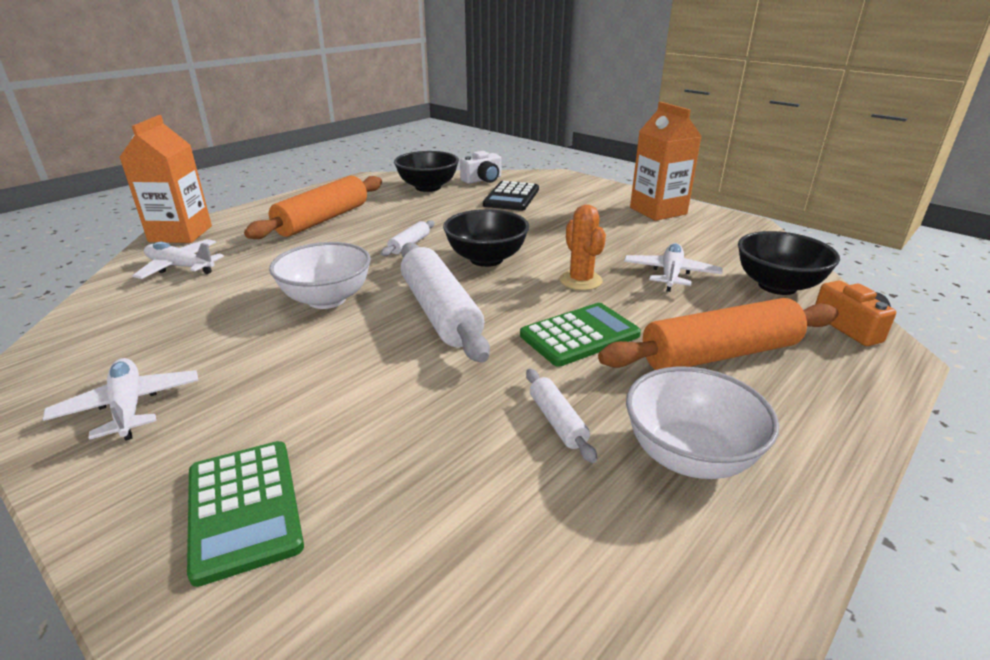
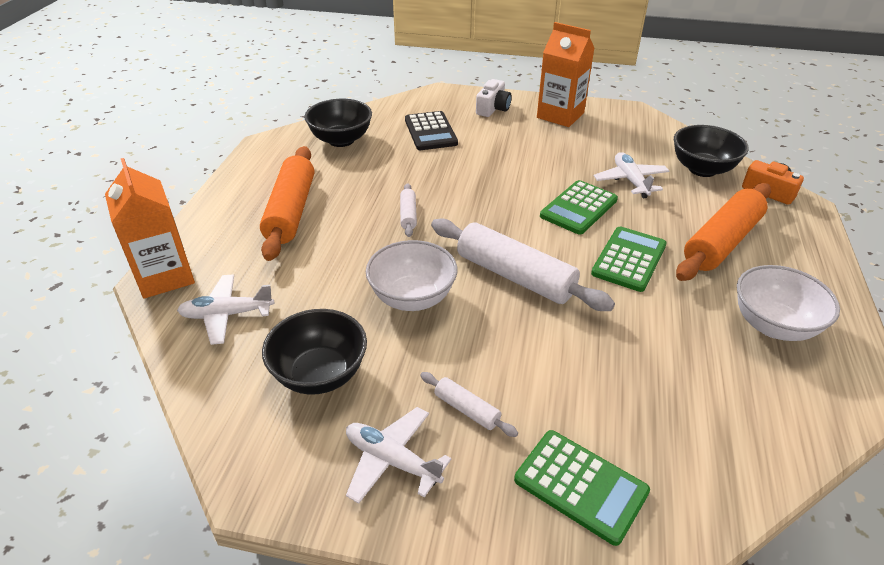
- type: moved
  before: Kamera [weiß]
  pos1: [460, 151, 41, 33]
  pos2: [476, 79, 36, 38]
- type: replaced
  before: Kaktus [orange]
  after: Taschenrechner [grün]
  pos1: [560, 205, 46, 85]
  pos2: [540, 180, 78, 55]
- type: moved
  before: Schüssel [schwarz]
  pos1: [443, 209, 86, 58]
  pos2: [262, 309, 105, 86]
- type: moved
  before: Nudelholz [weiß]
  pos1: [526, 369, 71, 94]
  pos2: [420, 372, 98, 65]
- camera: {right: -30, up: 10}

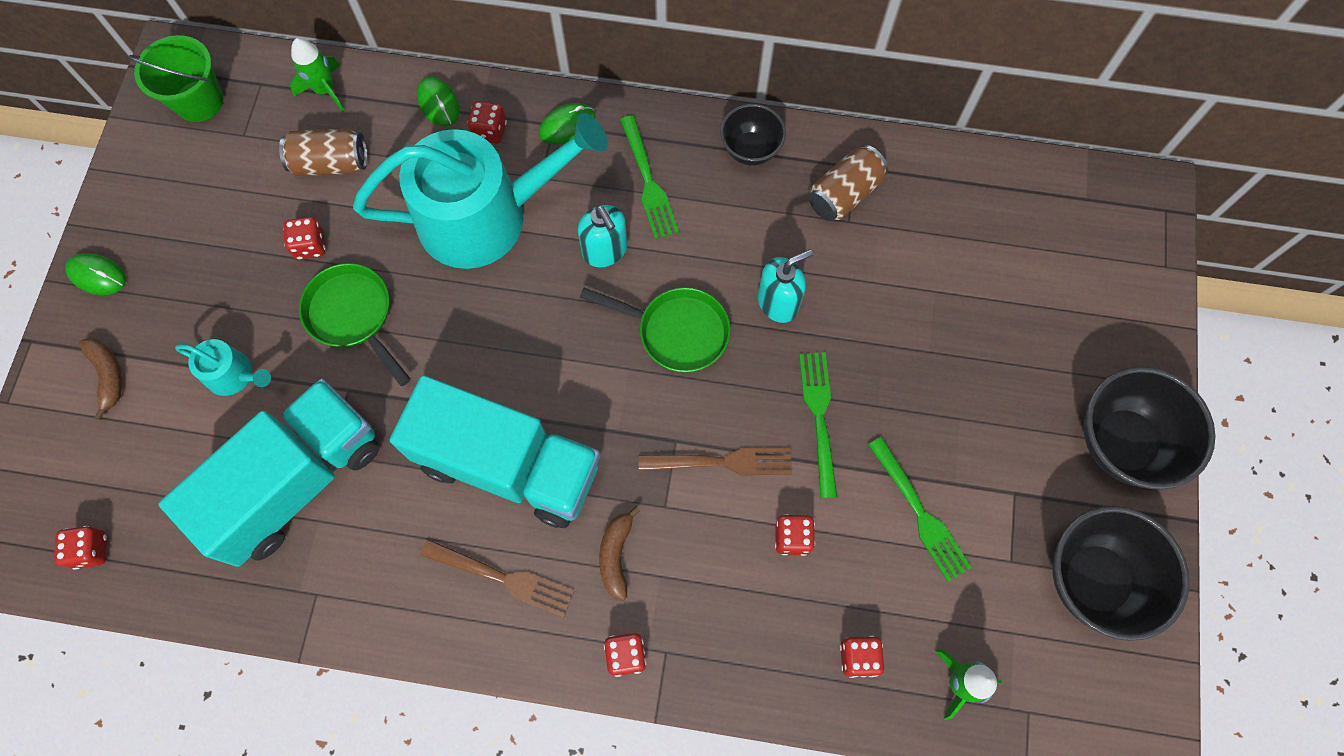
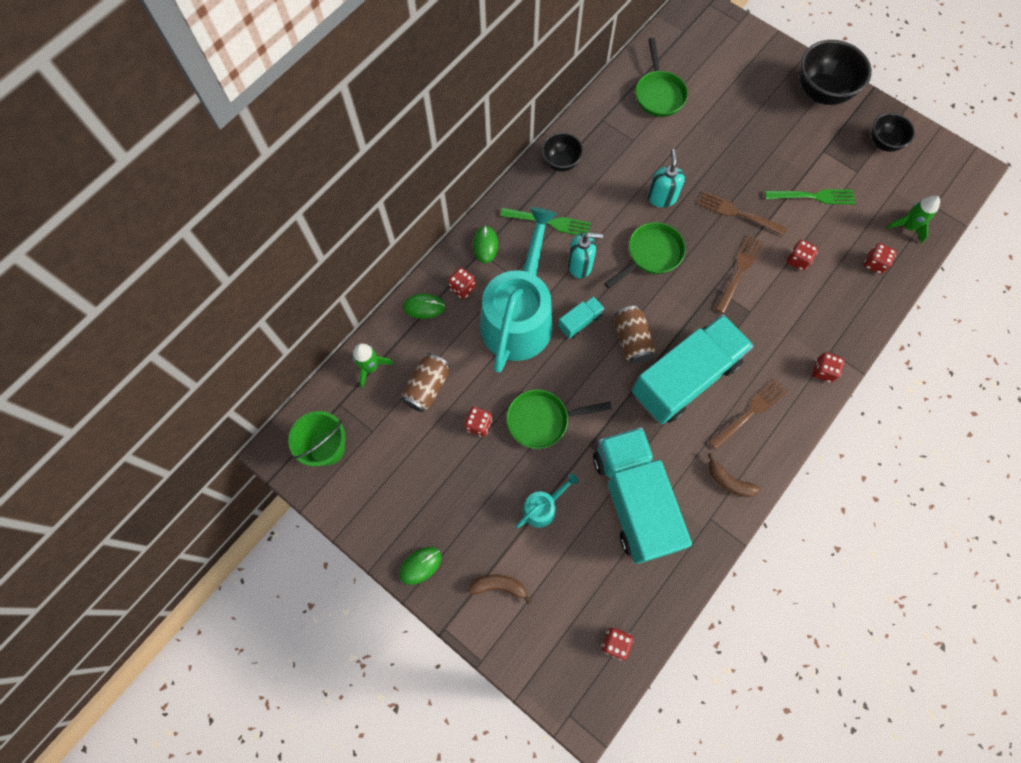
- type: moved
  before: Dose [braun]
  pos1: [809, 145, 79, 76]
  pos2: [615, 306, 41, 58]
- type: recoloured
  before: Gabel [grün]
  after: Gabel [braun]
  pos1: [799, 352, 38, 146]
  pos2: [698, 191, 89, 45]
- type: moved
  before: Banane [braun]
  pos1: [599, 506, 42, 95]
  pos2: [708, 453, 53, 44]
- type: resized
  before: Schüssel [schwarz]
  pos1: [1053, 506, 137, 135]
  pos2: [871, 113, 44, 39]
  scale: 0.59
- type: added
  after: Pfanne [grün]
  pos2: [635, 38, 53, 79]
- type: added
  after: Lastwagen [türkis]
  pos2: [558, 296, 47, 43]
- camera: {right: -60, up: 0}

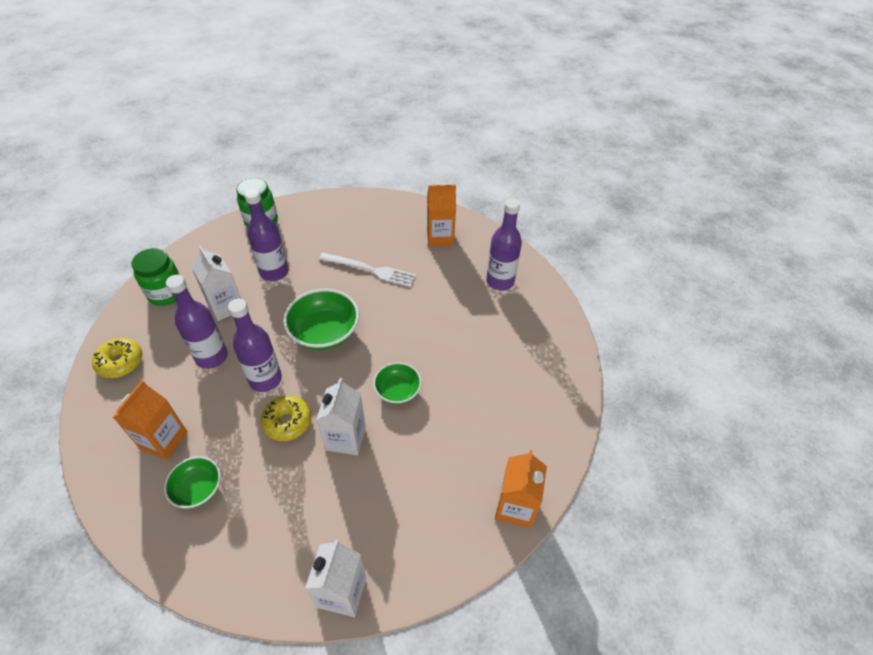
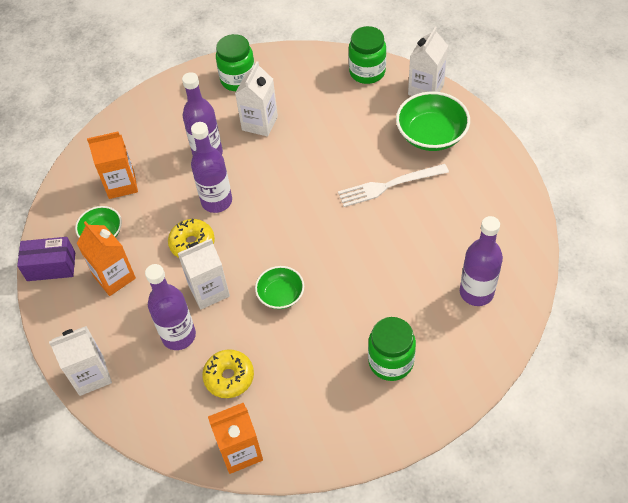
- type: moved
  before: Getränkekarton [orange]
  pos1: [427, 185, 29, 61]
  pos2: [77, 221, 59, 75]
- type: moved
  before: Flasche [lila]
  pos1: [244, 189, 44, 92]
  pos2: [145, 264, 51, 86]
- type: turned
  before: Gabel [weiß]
  pos1: [319, 253, 98, 34]
  pos2: [338, 164, 111, 43]
  turn: 90
- type: moved
  before: Schüssel [grün]
  pos1: [283, 289, 76, 61]
  pos2: [396, 92, 74, 59]
- type: moved
  before: Donut [gelb]
  pos1: [92, 338, 50, 40]
  pos2: [202, 349, 52, 49]
- type: added
  after: Getränkekarton [weiß]
  pos2: [408, 27, 40, 69]
- type: added
  after: Schachtel [lila]
  pos2: [17, 237, 58, 44]
- type: added
  after: Einmachglas [grün]
  pos2: [368, 317, 48, 64]
- camera: {right: 60, up: 5}

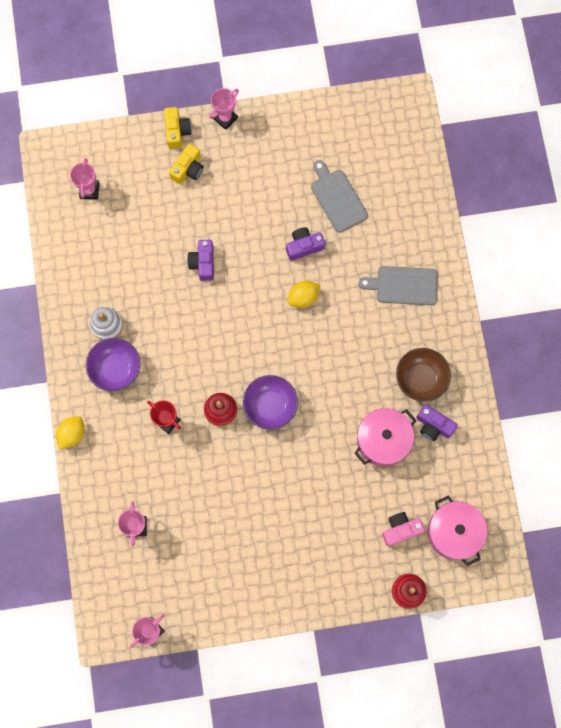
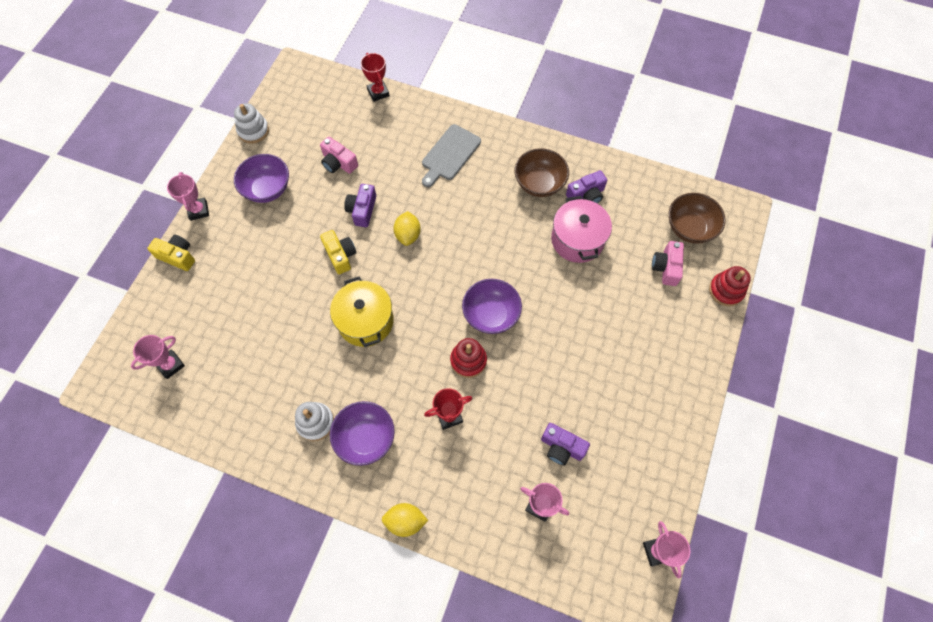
- type: moved
  before: Kamera [gelb]
  pos1: [169, 144, 35, 40]
  pos2: [320, 230, 36, 44]
- type: turned
  before: Pokal [rosa]
  pos1: [70, 158, 29, 42]
  pos2: [131, 335, 54, 44]
  turn: -75
- type: replaced
  before: Schneidebrett [grau]
  after: Kamera [rosa]
  pos1: [311, 160, 57, 73]
  pos2: [320, 137, 38, 37]
- type: moved
  before: Kamera [lila]
  pos1: [187, 240, 27, 41]
  pos2: [541, 423, 49, 42]
- type: turned
  before: Zitrone [gelb]
  pos1: [56, 416, 28, 33]
  pos2: [382, 503, 46, 34]
  turn: -60
- type: replaced
  before: Kochtopf [rosa]
  after: Schüssel [braun]
  pos1: [427, 495, 60, 71]
  pos2: [669, 193, 57, 51]
- type: added
  after: Pokal [rot]
  pos2: [361, 53, 29, 49]
- type: added
  after: Stapelspielzeug [weiß]
  pos2: [234, 103, 35, 41]
- type: added
  after: Schüssel [lila]
  pos2: [234, 154, 55, 49]
- type: added
  after: Kochtopf [gelb]
  pos2: [330, 276, 64, 71]
- camera: {right: -60, up: -10}

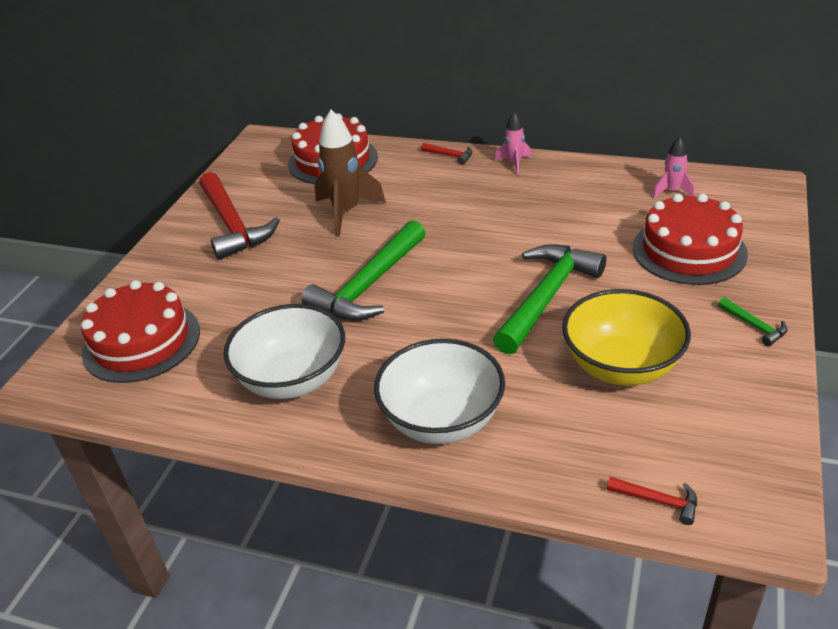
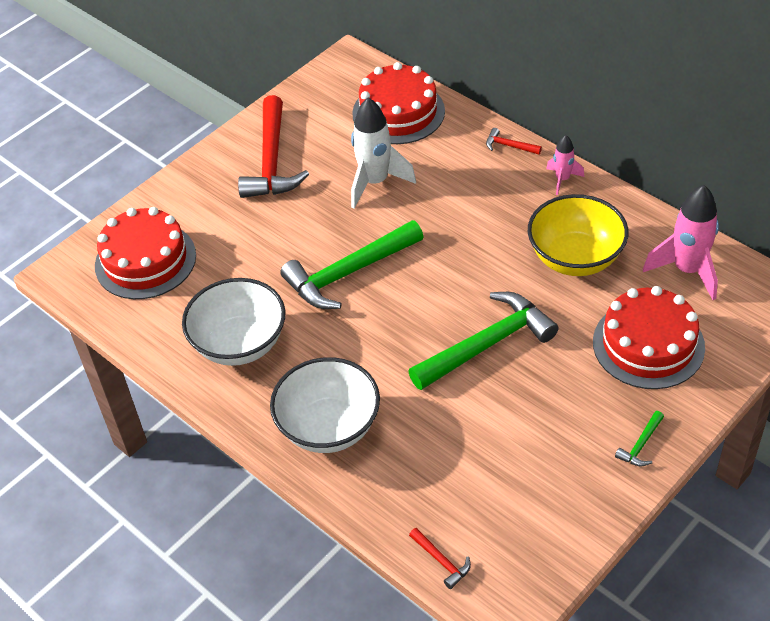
- type: recoloured
  before: Rakete [braun]
  after: Rakete [weiß]
  pos1: [314, 110, 72, 126]
  pos2: [351, 97, 65, 112]
- type: resized
  before: Rakete [rosa]
  pos1: [653, 137, 41, 61]
  pos2: [643, 185, 76, 115]
  scale: 1.86
- type: turned
  before: Hammer [rot]
  pos1: [421, 143, 52, 22]
  pos2: [486, 128, 56, 27]
  turn: 150
- type: moved
  before: Schüssel [gelb]
  pos1: [562, 289, 129, 97]
  pos2: [528, 194, 101, 82]
- type: turned
  before: Hammer [grün]
  pos1: [718, 297, 70, 49]
  pos2: [615, 411, 49, 55]
  turn: 45
- camera: {right: 25, up: 10}

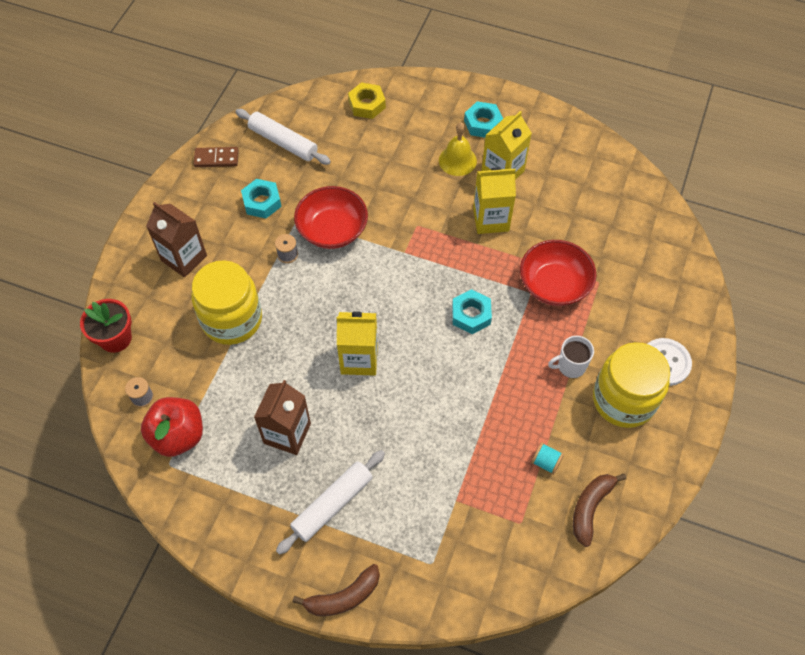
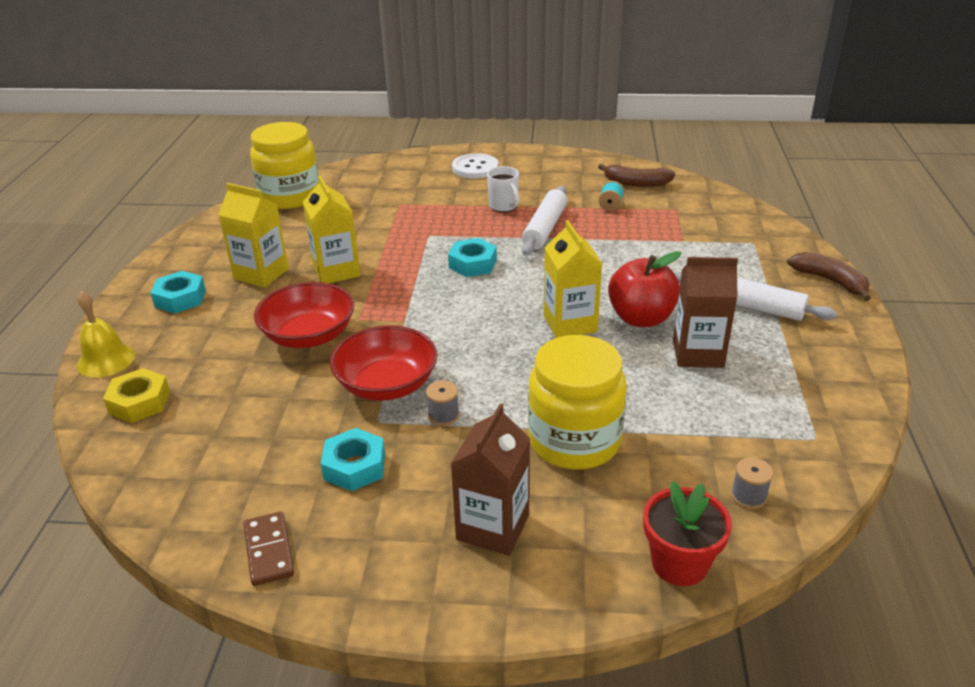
- type: moved
  before: Nudelholz [weiß]
  pos1: [236, 109, 95, 56]
  pos2: [522, 186, 45, 69]
- type: moved
  before: Glocke [gelb]
  pos1: [439, 122, 38, 54]
  pos2: [77, 291, 58, 87]
- type: moved
  before: Schüssel [rot]
  pos1: [520, 240, 77, 66]
  pos2: [254, 282, 100, 66]
- type: moved
  before: Einmachglas [gelb]
  pos1: [593, 342, 77, 86]
  pos2: [250, 122, 69, 87]
- type: moved
  before: Apfel [rot]
  pos1: [141, 397, 62, 60]
  pos2: [608, 251, 73, 76]
- camera: {right: -105, up: -25}

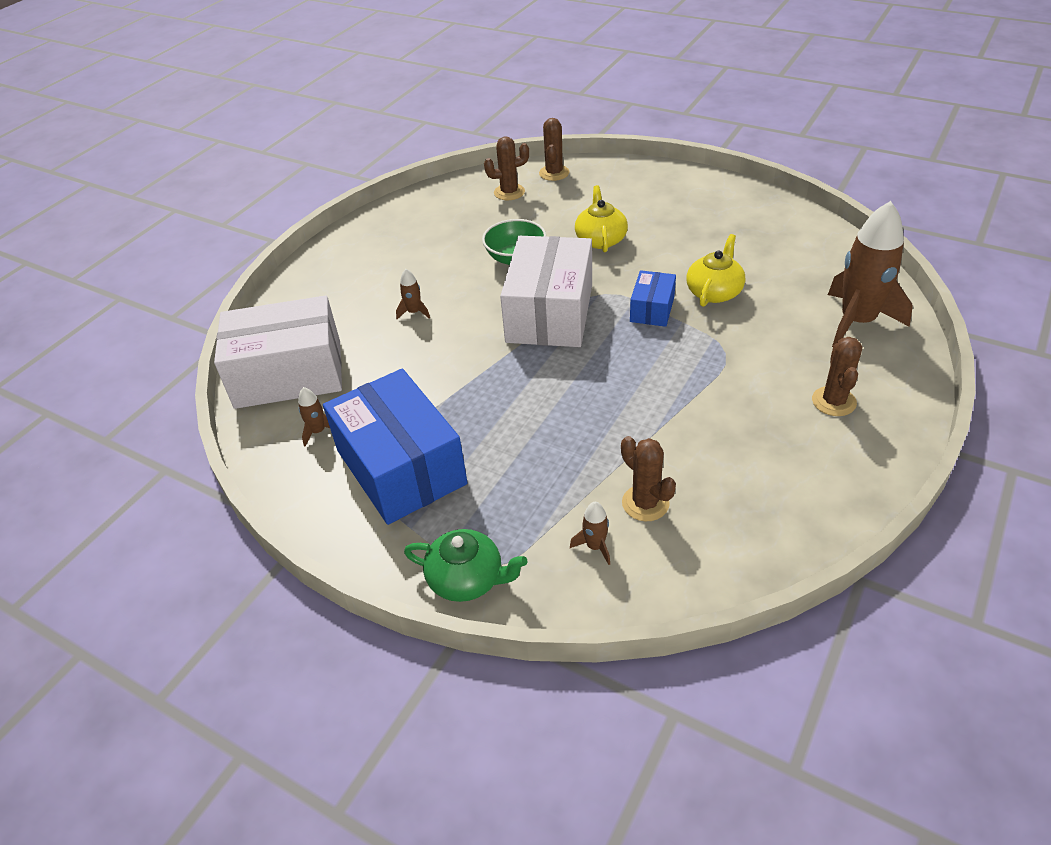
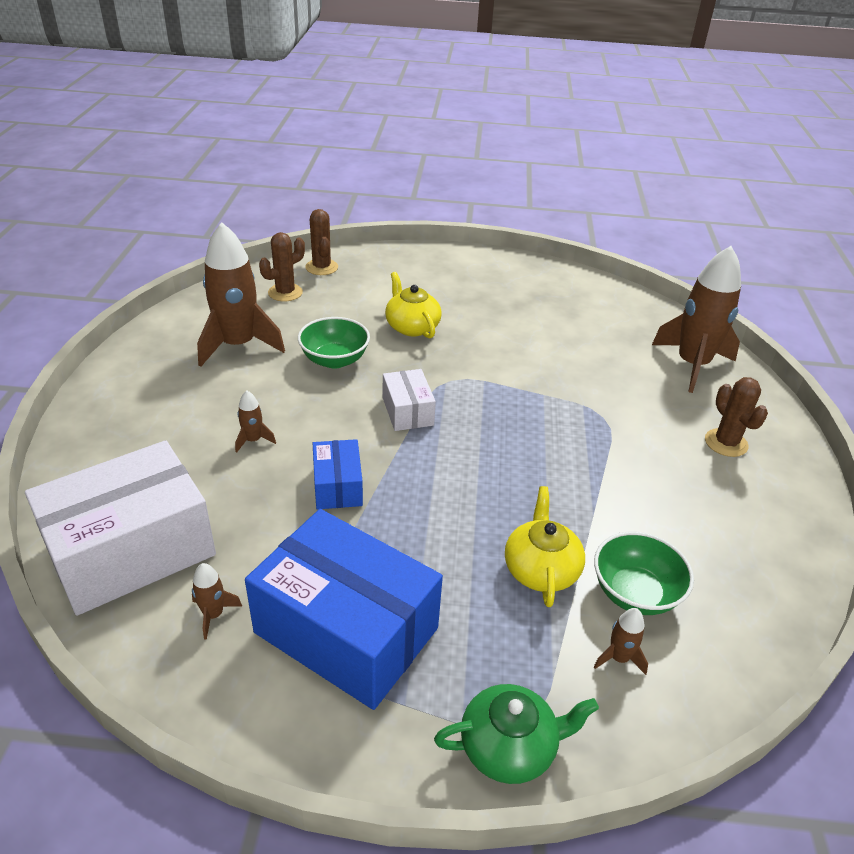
- type: moved
  before: Teekanne [gelb]
  pos1: [687, 234, 58, 73]
  pos2: [505, 486, 80, 121]
- type: resized
  before: Schachtel [weiß]
  pos1: [500, 236, 92, 111]
  pos2: [383, 369, 53, 62]
  scale: 0.49
- type: moved
  before: Schachtel [blau]
  pos1: [630, 270, 46, 57]
  pos2: [313, 439, 50, 70]
- type: replaced
  before: Kaktus [braun]
  after: Schüssel [grün]
  pos1: [621, 436, 55, 85]
  pos2: [594, 532, 100, 83]
- type: added
  after: Rakete [braun]
  pos2: [197, 222, 88, 145]
- camera: {right: -30, up: -5}

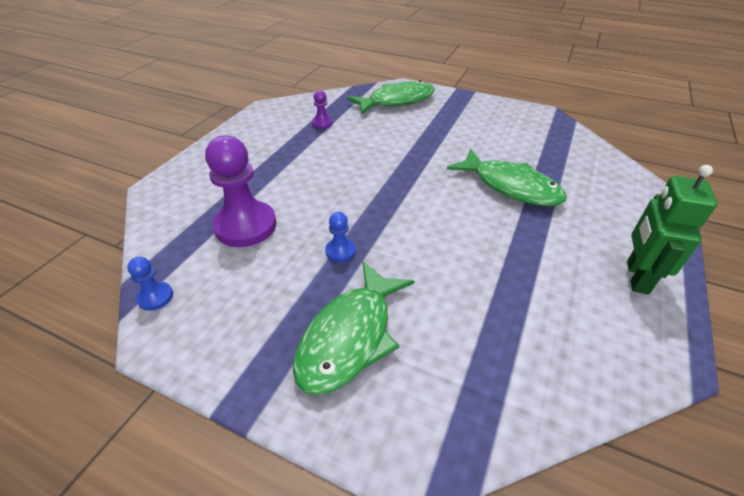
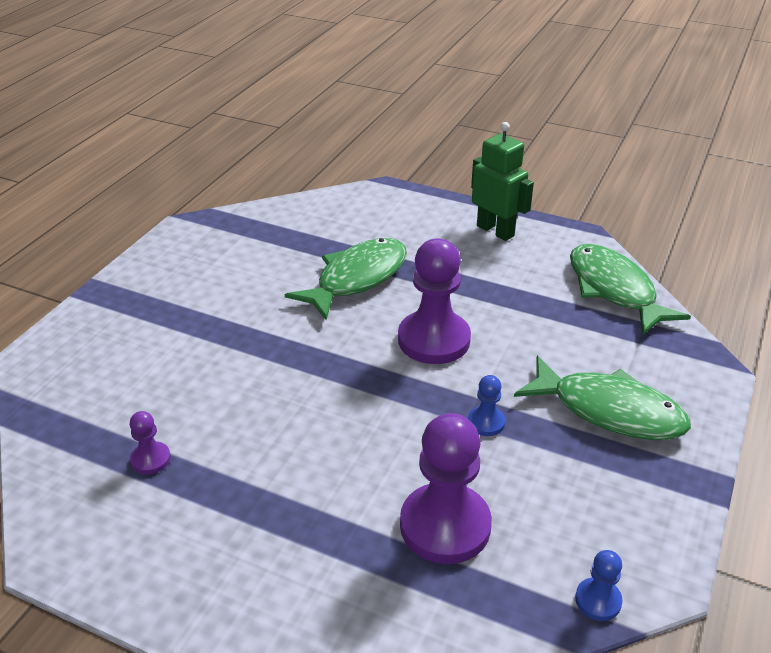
- type: moved
  before: Fisch [grün]
  pos1: [347, 80, 88, 34]
  pos2: [570, 244, 121, 91]
- type: turned
  before: Roboter [grün]
  pos1: [627, 165, 91, 129]
  pos2: [471, 122, 63, 119]
  turn: -150
- type: added
  after: Bauer [lila]
  pos2: [398, 238, 73, 126]
- camera: {right: -90, up: -5}

